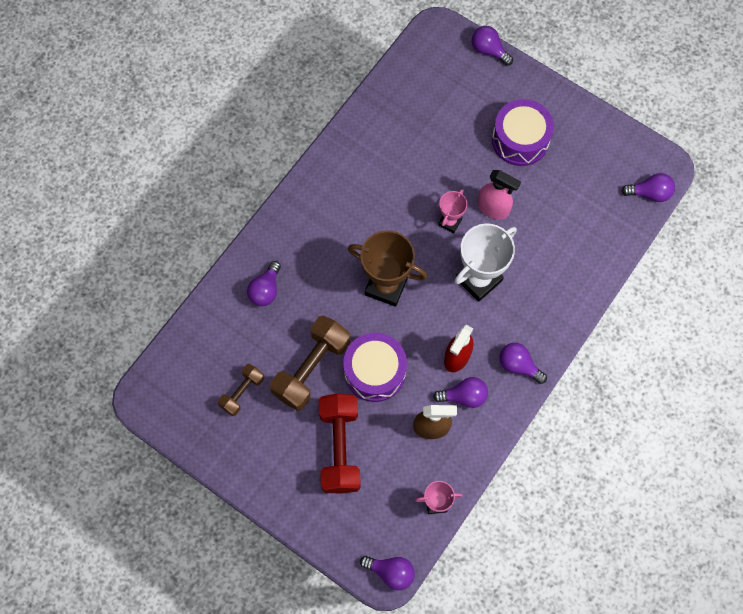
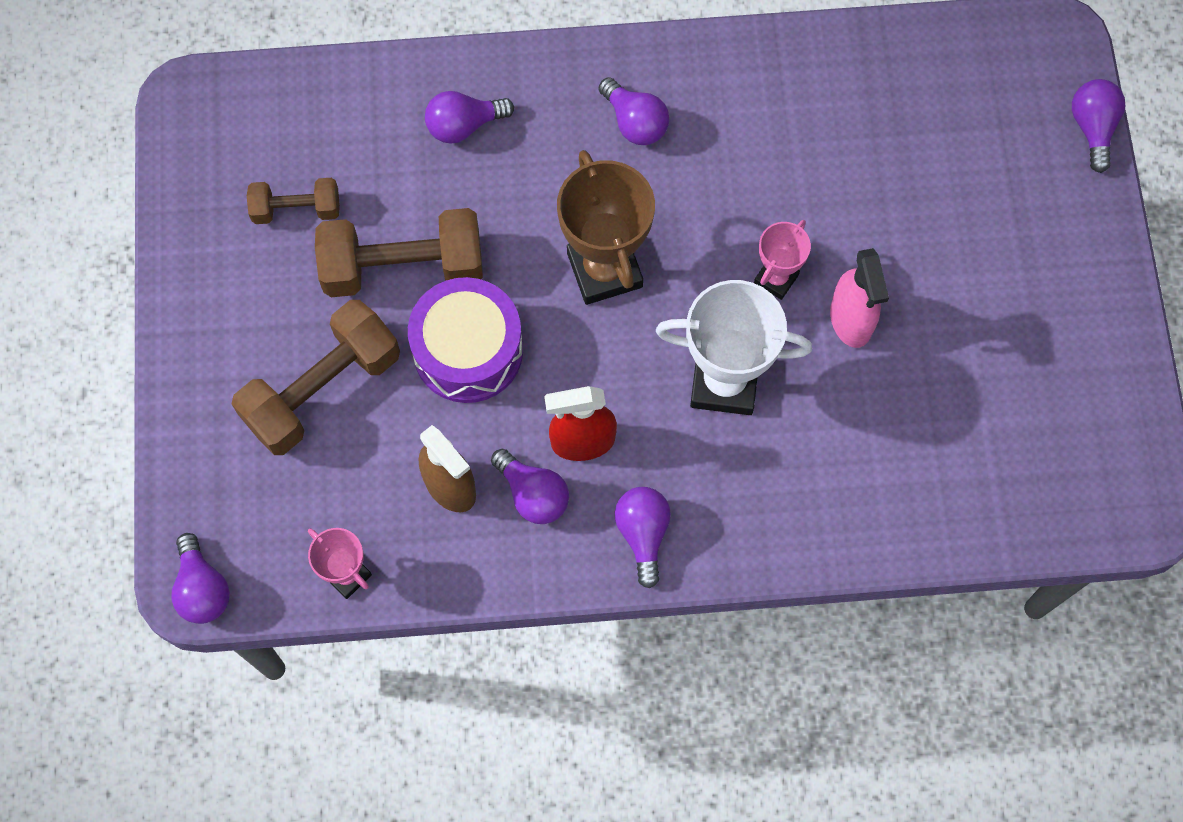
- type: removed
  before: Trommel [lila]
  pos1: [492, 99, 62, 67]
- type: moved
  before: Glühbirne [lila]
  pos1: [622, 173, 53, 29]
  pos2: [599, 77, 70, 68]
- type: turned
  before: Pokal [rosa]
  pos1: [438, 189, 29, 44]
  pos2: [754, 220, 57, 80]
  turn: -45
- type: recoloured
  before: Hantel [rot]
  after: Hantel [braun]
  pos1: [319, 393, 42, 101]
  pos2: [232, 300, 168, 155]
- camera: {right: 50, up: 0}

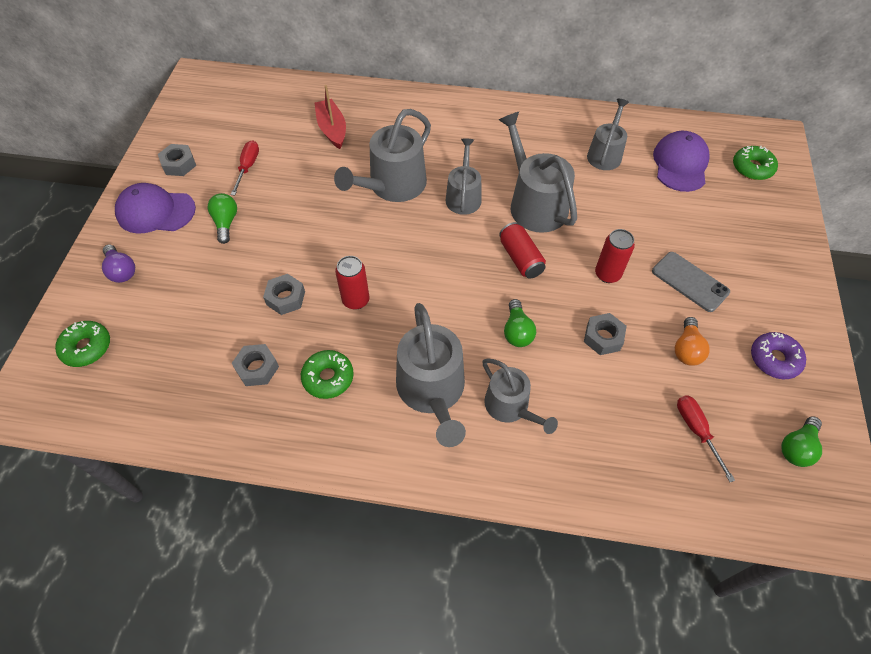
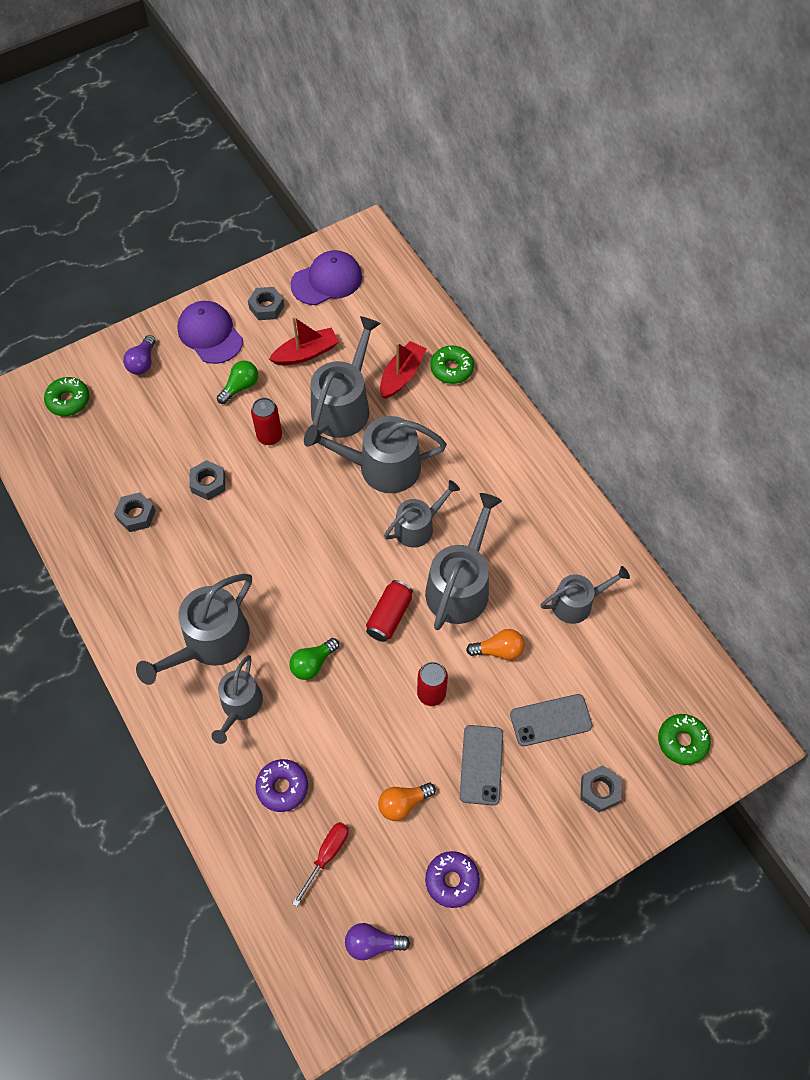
- type: moved
  before: Kappe [lila]
  pos1: [653, 131, 57, 61]
  pos2: [291, 250, 71, 55]
- type: replaced
  before: Schraubenzieher [rot]
  after: Boot [rot]
  pos1: [230, 140, 29, 56]
  pos2: [269, 317, 70, 48]
- type: moved
  before: Dose [rot]
  pos1: [335, 256, 34, 54]
  pos2: [251, 398, 31, 47]
- type: moved
  before: Sechskantmutter [grau]
  pos1: [584, 313, 43, 42]
  pos2: [580, 766, 42, 46]
- type: moved
  before: Donut [grün]
  pos1: [301, 350, 53, 49]
  pos2: [430, 346, 44, 38]
- type: recoloured
  before: Glühbirne [grün]
  after: Glühbirne [lila]
  pos1: [781, 416, 41, 51]
  pos2: [345, 923, 65, 37]
- type: added
  after: Gießkanne [grau]
  pos2: [311, 316, 70, 122]
- type: added
  after: Glühbirne [orange]
  pos2: [466, 629, 59, 31]
- type: added
  after: Handy [grau]
  pos2: [510, 694, 83, 52]
- type: added
  after: Donut [lila]
  pos2: [255, 759, 53, 53]
- camera: {right: 50, up: 5}

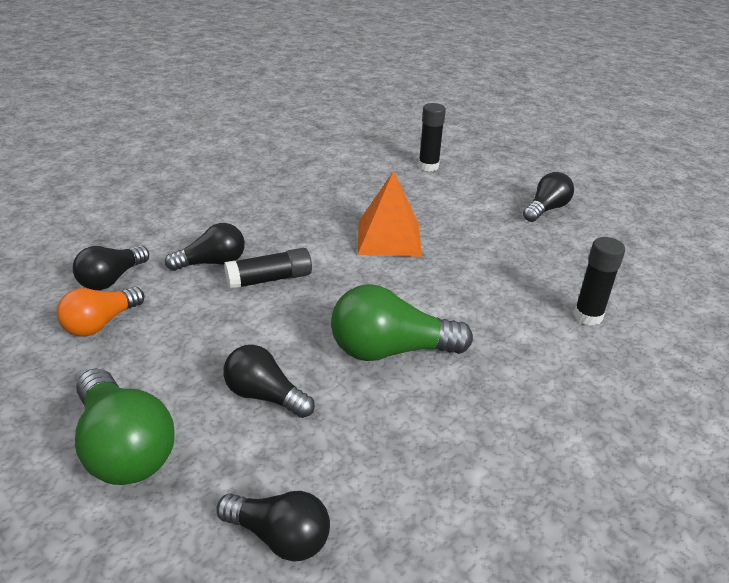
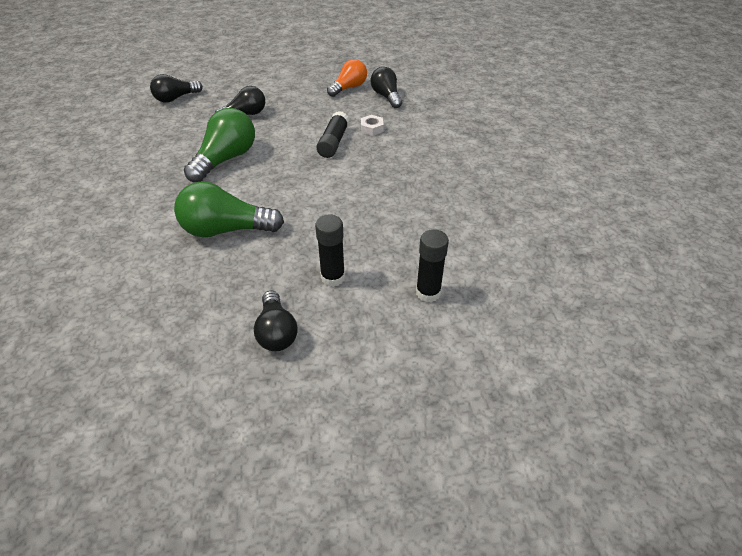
- type: removed
  before: Pyramide [orange]
  pos1: [358, 171, 64, 86]
- type: replaced
  before: Glühbirne [schwarz]
  after: Sechskantmutter [weiß]
  pos1: [165, 223, 80, 48]
  pos2: [361, 115, 23, 21]
- type: moved
  before: Klebestift [schwarz]
  pos1: [574, 237, 51, 89]
  pos2: [315, 214, 30, 73]
- type: turned
  before: Glühbirne [orange]
  pos1: [56, 287, 89, 50]
  pos2: [327, 59, 40, 38]
  turn: 60
- type: moved
  before: Glühbirne [grün]
  pos1: [75, 368, 100, 117]
  pos2: [174, 181, 110, 56]
- camera: {right: 125, up: 10}

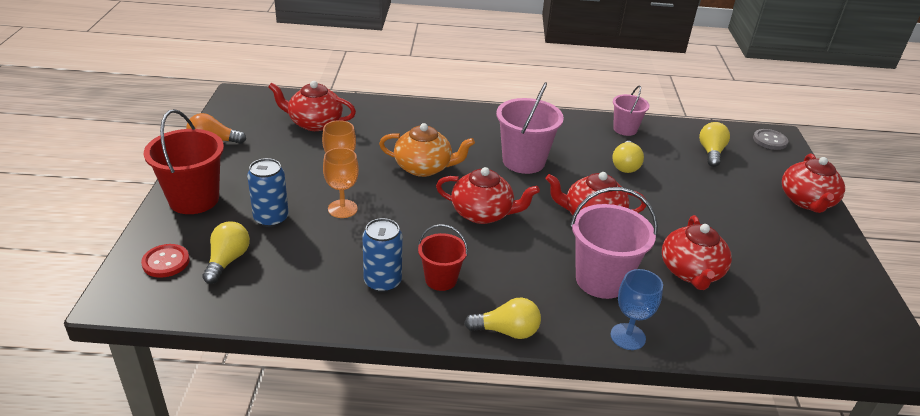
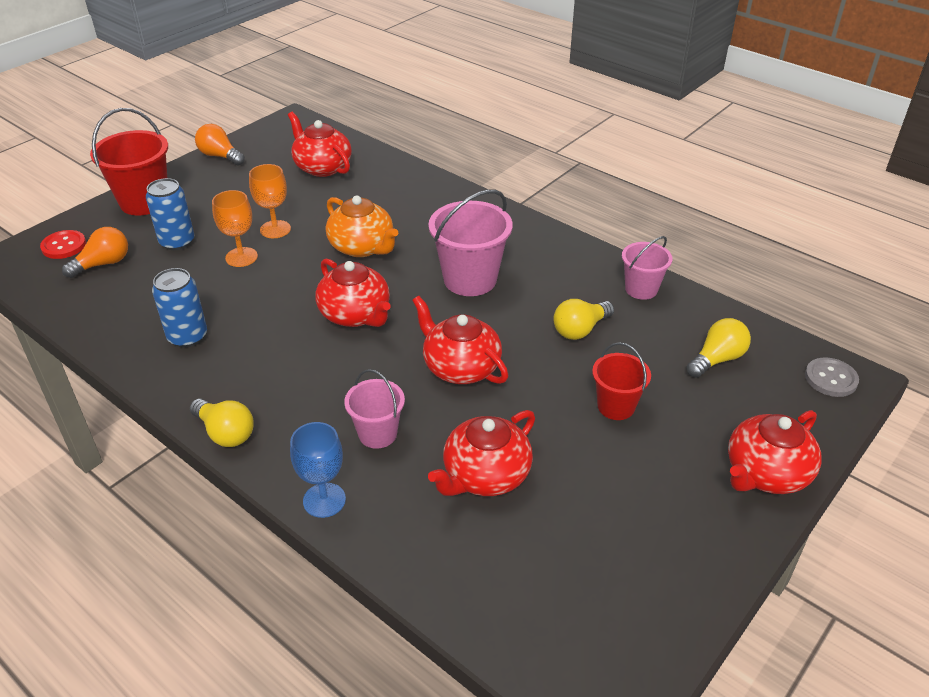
- type: resized
  before: Eimer [rosa]
  pos1: [570, 187, 88, 112]
  pos2: [344, 369, 61, 80]
  scale: 0.6
- type: recoloured
  before: Glühbirne [gelb]
  after: Glühbirne [orange]
  pos1: [202, 222, 48, 62]
  pos2: [62, 227, 66, 51]
- type: moved
  before: Eimer [rot]
  pos1: [418, 224, 50, 67]
  pos2: [592, 342, 59, 78]
- camera: {right: 40, up: 5}

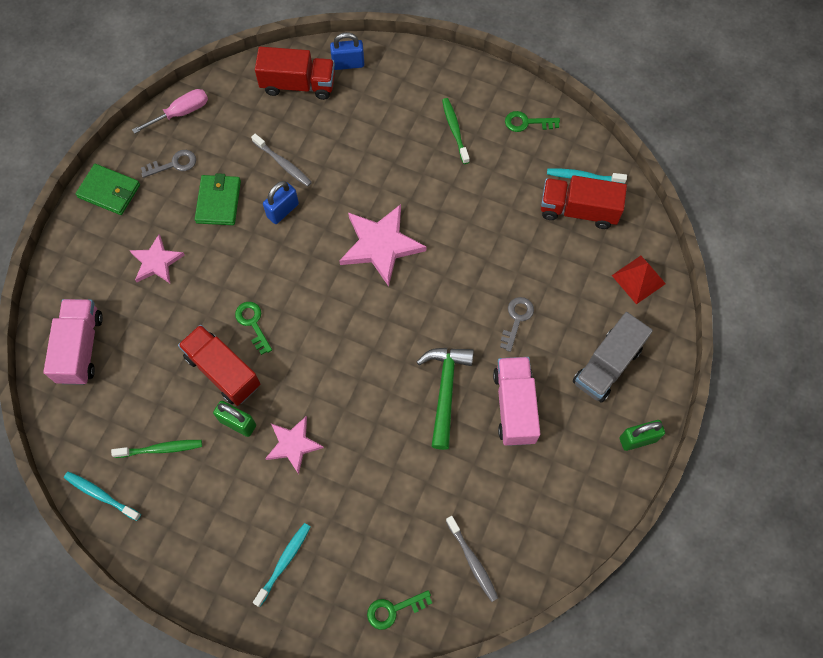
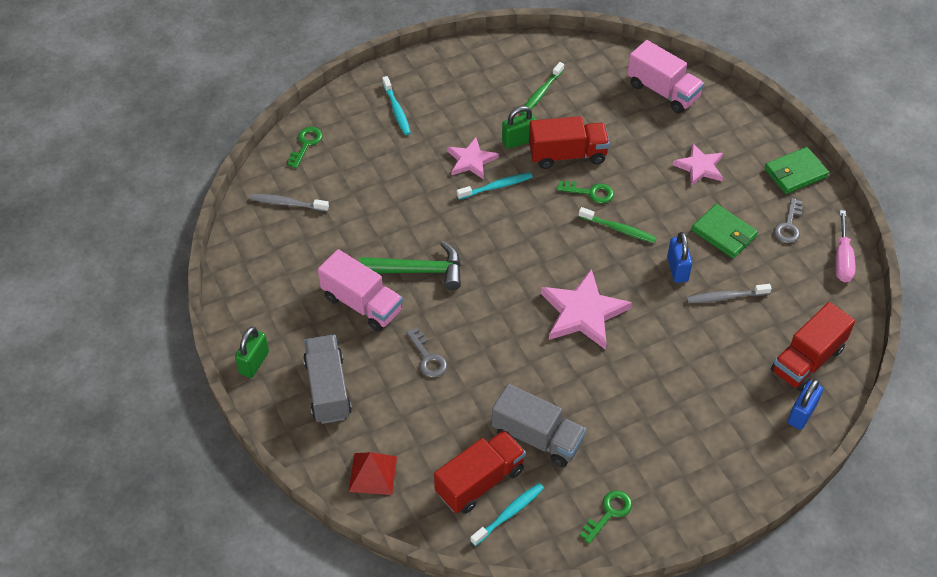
- type: moved
  before: Zahnbürste [grün]
  pos1: [442, 98, 28, 66]
  pos2: [579, 207, 77, 36]
- type: turned
  before: Hammer [grün]
  pos1: [417, 348, 57, 102]
  pos2: [360, 242, 101, 48]
  turn: -45
- type: moved
  before: Zahnbürste [türkis]
  pos1: [64, 472, 77, 49]
  pos2: [457, 172, 76, 28]
- type: added
  after: Lastwagen [grau]
  pos2: [492, 384, 94, 83]
- camera: {right: 130, up: -15}

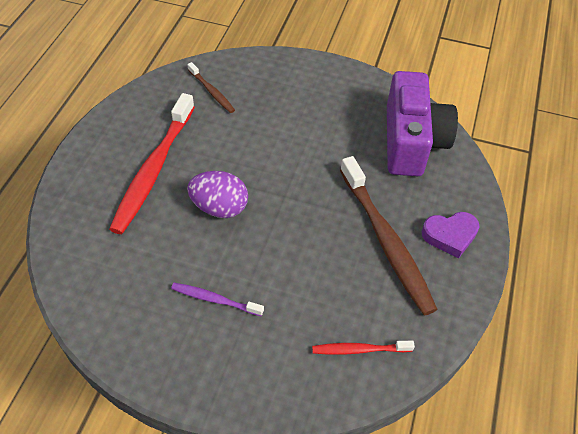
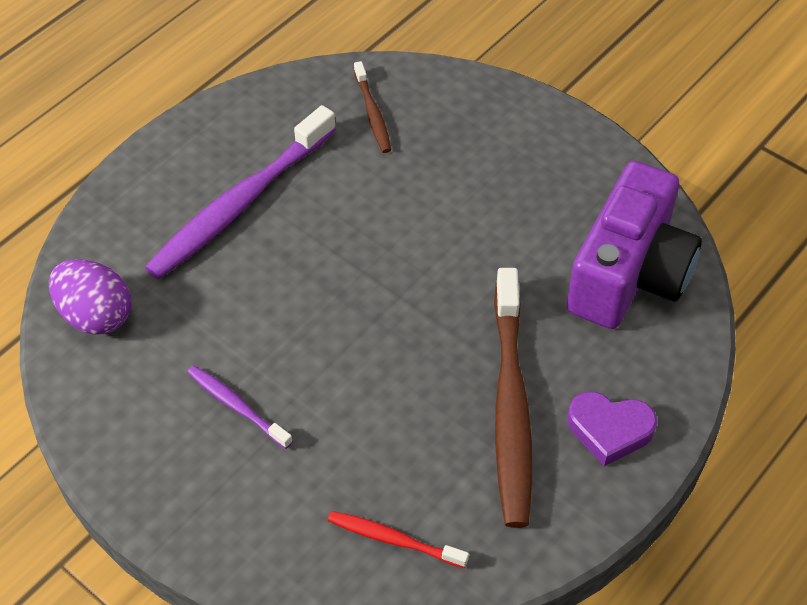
- type: recoloured
  before: Zahnbürste [rot]
  after: Zahnbürste [lila]
  pos1: [109, 93, 86, 141]
  pos2: [145, 105, 191, 175]
- type: moved
  before: Ei [lila]
  pos1: [187, 171, 61, 47]
  pos2: [49, 259, 82, 76]
- camera: {right: 25, up: 0}

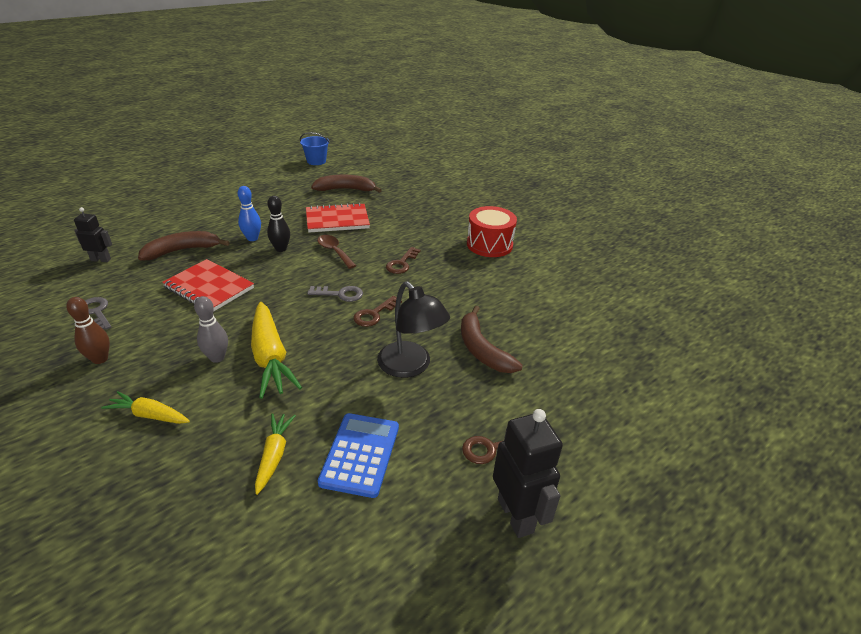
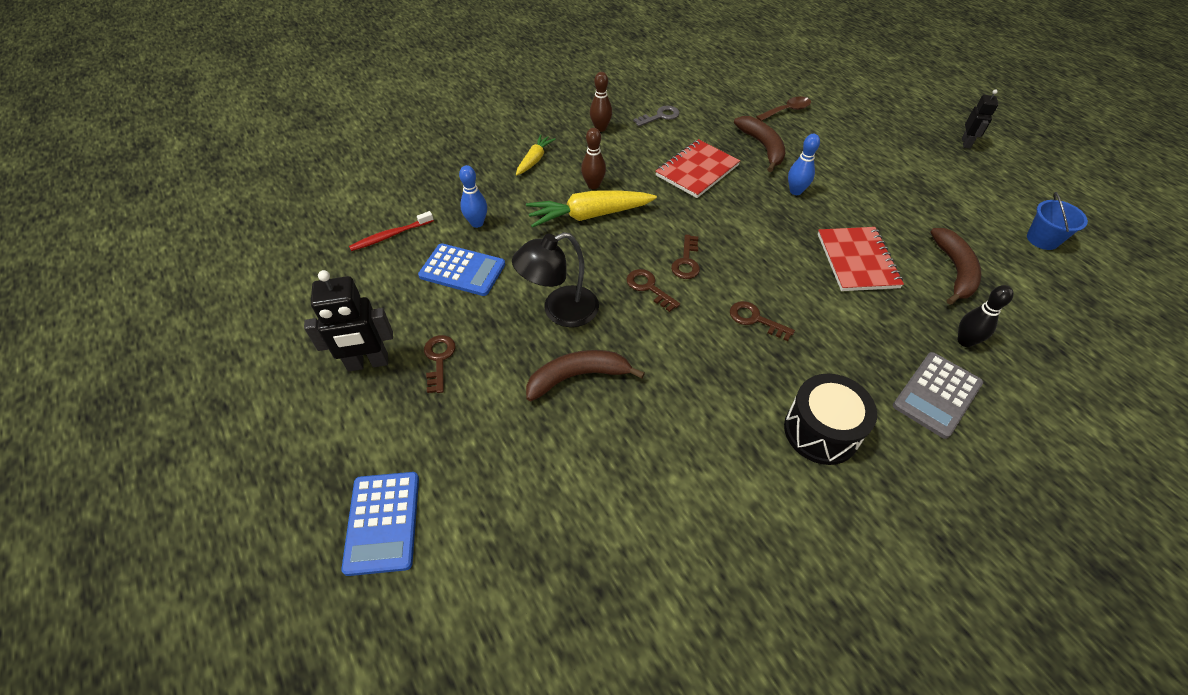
- type: moved
  before: Bowlingkegel [schwarz]
  pos1: [267, 196, 23, 56]
  pos2: [957, 285, 57, 62]
- type: recoloured
  before: Trommel [rot]
  after: Trommel [schwarz]
  pos1: [467, 206, 50, 51]
  pos2: [784, 374, 93, 91]
- type: moved
  before: Roboter [schwarz]
  pos1: [74, 207, 38, 55]
  pos2: [962, 89, 36, 60]
- type: moved
  before: Löffel [braun]
  pos1: [317, 235, 39, 34]
  pos2: [756, 96, 55, 25]
- type: recoloured
  before: Schlüssel [grau]
  after: Schlüssel [braun]
  pos1: [307, 286, 56, 16]
  pos2: [671, 234, 29, 45]
- type: recoloured
  before: Bowlingkegel [grau]
  after: Bowlingkegel [braun]
  pos1: [194, 296, 34, 67]
  pos2: [581, 128, 25, 61]
- type: replaced
  before: Karotte [gelb]
  after: Bowlingkegel [blau]
  pos1: [255, 413, 41, 82]
  pos2: [459, 165, 28, 63]
- type: added
  after: Zahnbürste [rot]
  pos2: [349, 211, 85, 40]
- type: added
  after: Taschenrechner [grau]
  pos2: [893, 352, 90, 87]
- type: added
  after: Taschenrechner [blau]
  pos2: [341, 472, 78, 104]
- camera: {right: 100, up: 15}

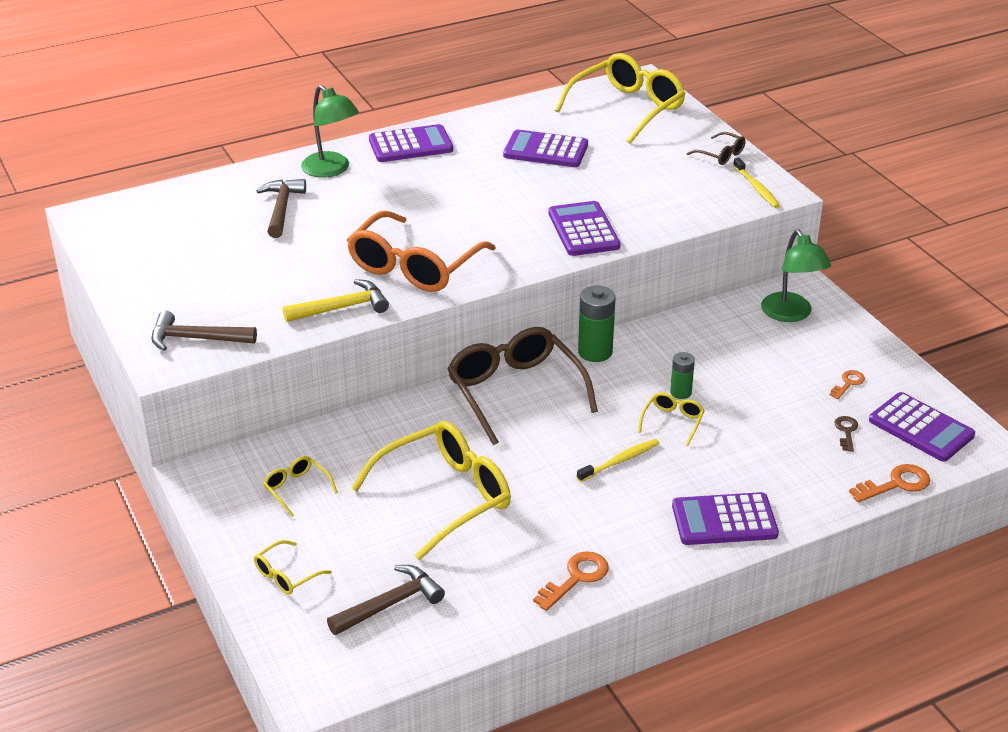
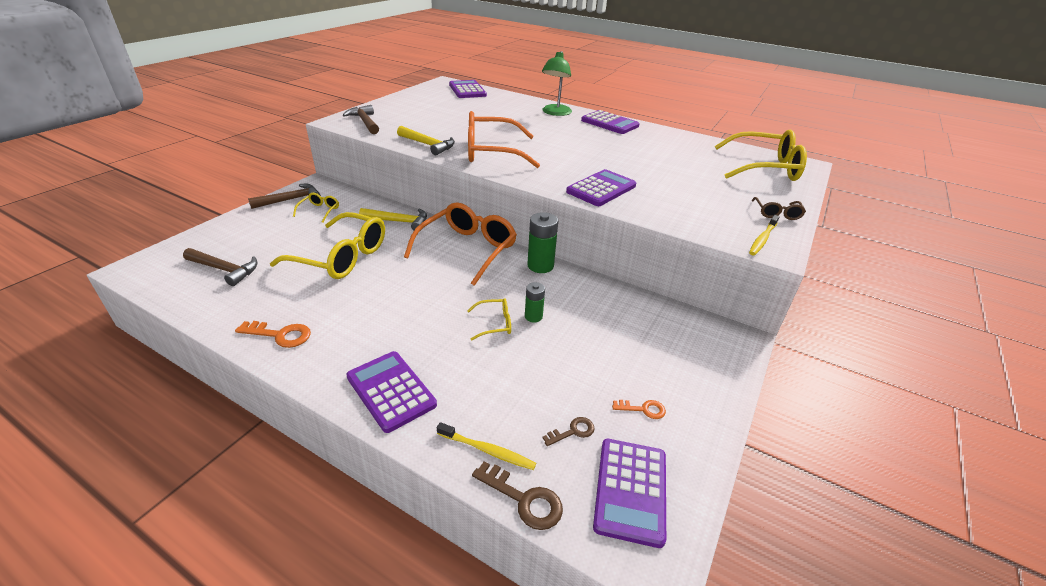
- type: moved
  before: Taschenrechner [lila]
  pos1: [503, 130, 85, 37]
  pos2: [449, 80, 38, 18]
- type: moved
  before: Hammer [braun]
  pos1: [256, 179, 50, 59]
  pos2: [248, 184, 73, 25]
- type: removed
  before: Lampe [grün]
  pos1: [761, 229, 70, 93]
- type: recoloured
  before: Brille [braun]
  after: Brille [orange]
  pos1: [447, 327, 151, 118]
  pos2: [404, 203, 113, 83]
- type: moved
  before: Zahnbürste [gelb]
  pos1: [577, 439, 82, 43]
  pos2: [437, 422, 99, 48]
- type: recoloured
  before: Schlüssel [orange]
  after: Schlüssel [braun]
  pos1: [849, 464, 81, 38]
  pos2: [472, 461, 91, 69]
- type: removed
  before: Brille [gelb]
  pos1: [254, 540, 78, 55]
- type: added
  after: Hammer [gelb]
  pos2: [359, 208, 68, 22]
- camera: {right: 55, up: 0}

